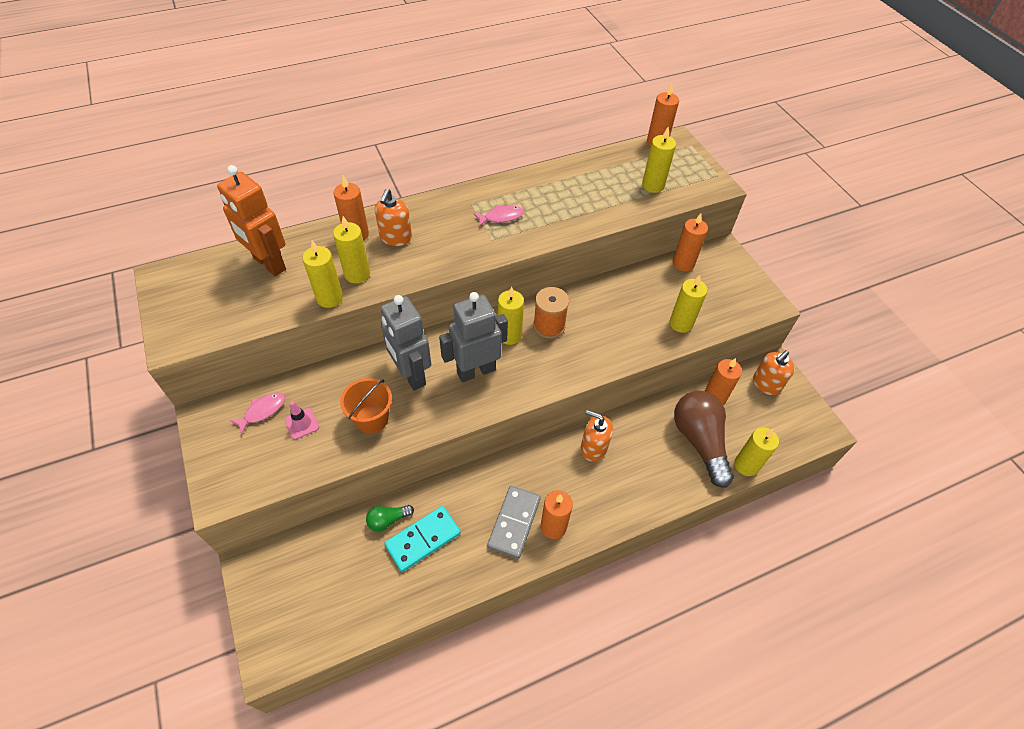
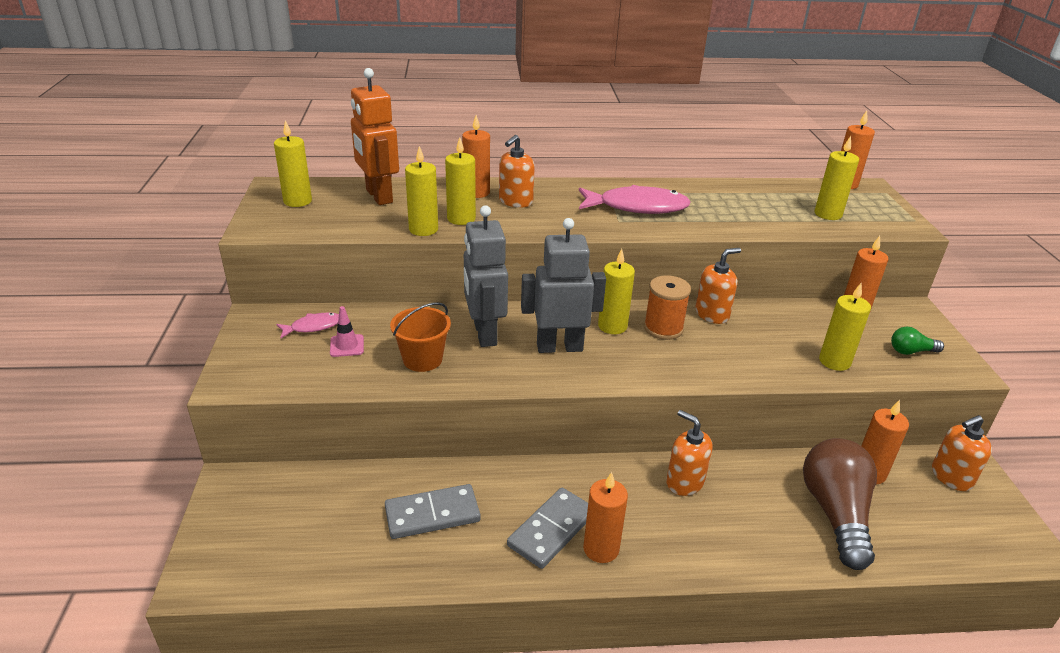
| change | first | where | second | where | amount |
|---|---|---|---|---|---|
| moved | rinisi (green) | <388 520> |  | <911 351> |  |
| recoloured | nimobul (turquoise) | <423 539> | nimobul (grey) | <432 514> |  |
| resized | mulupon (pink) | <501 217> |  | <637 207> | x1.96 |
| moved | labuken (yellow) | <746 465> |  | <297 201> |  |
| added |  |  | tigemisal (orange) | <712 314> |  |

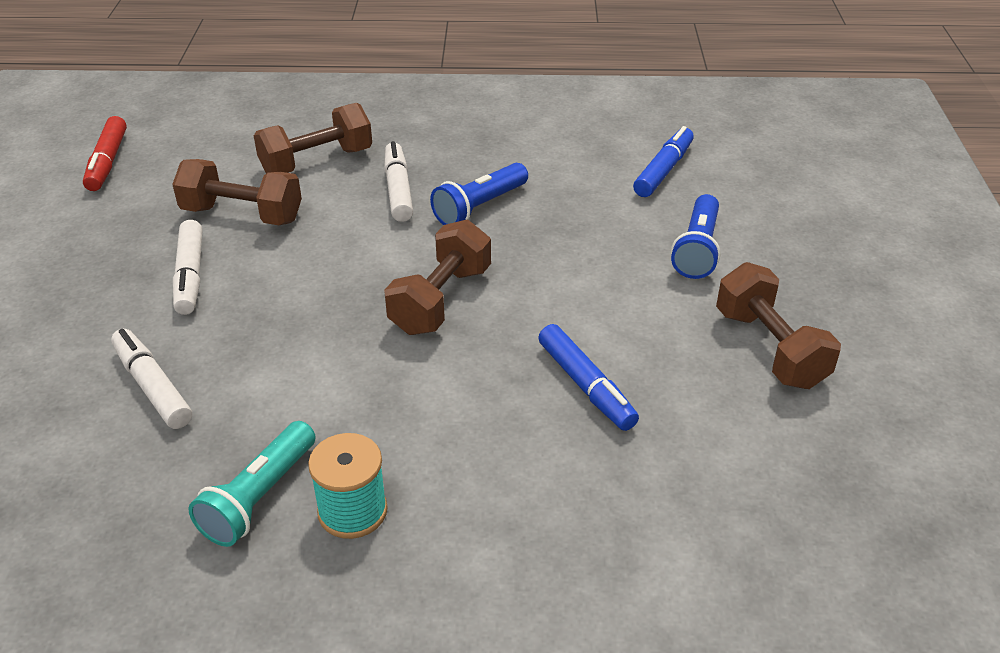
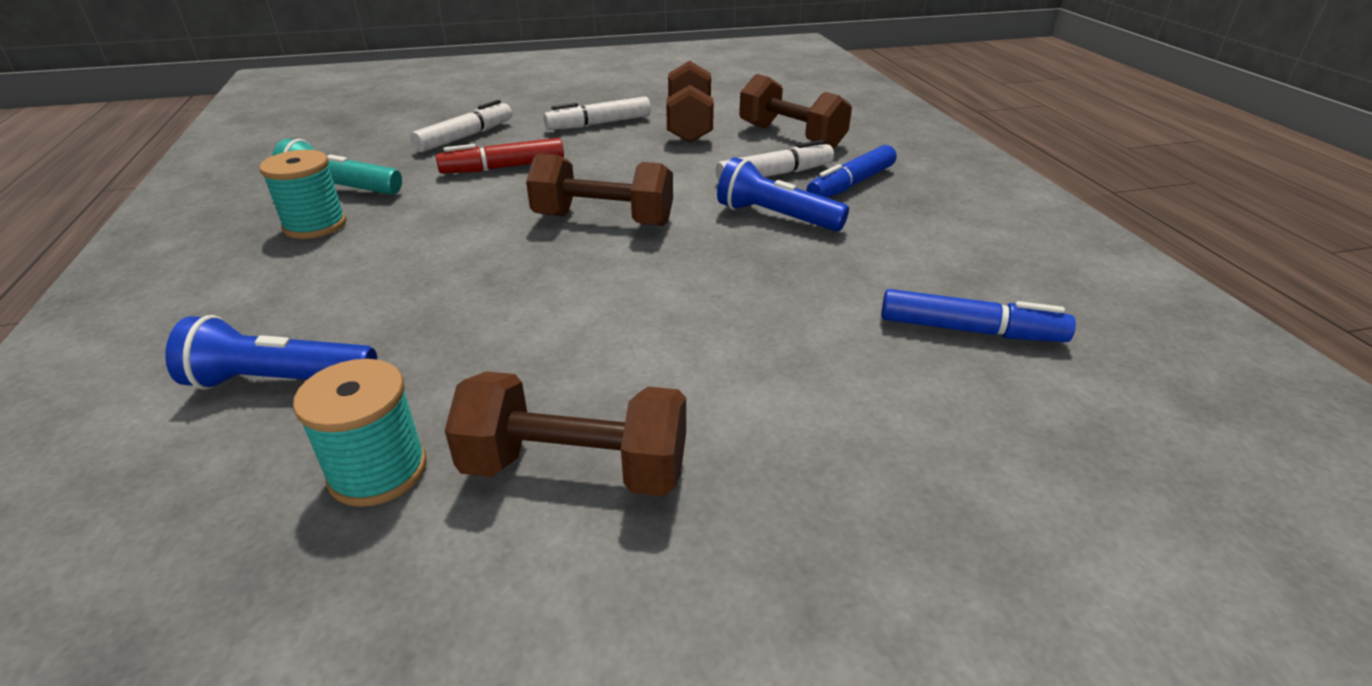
| change | first | where | second | where | amount |
|---|---|---|---|---|---|
| moved | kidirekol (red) | <107 162> |  | <503 167> |  |
| moved | kidirekol (blue) | <586 386> |  | <851 184> |  |
| moved | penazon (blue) | <697 249> |  | <280 381> |  |
| turned | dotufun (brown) | <770 348> |  | <575 469> | 45 degrees clockwise |
| added |  |  | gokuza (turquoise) | <378 471> |  |

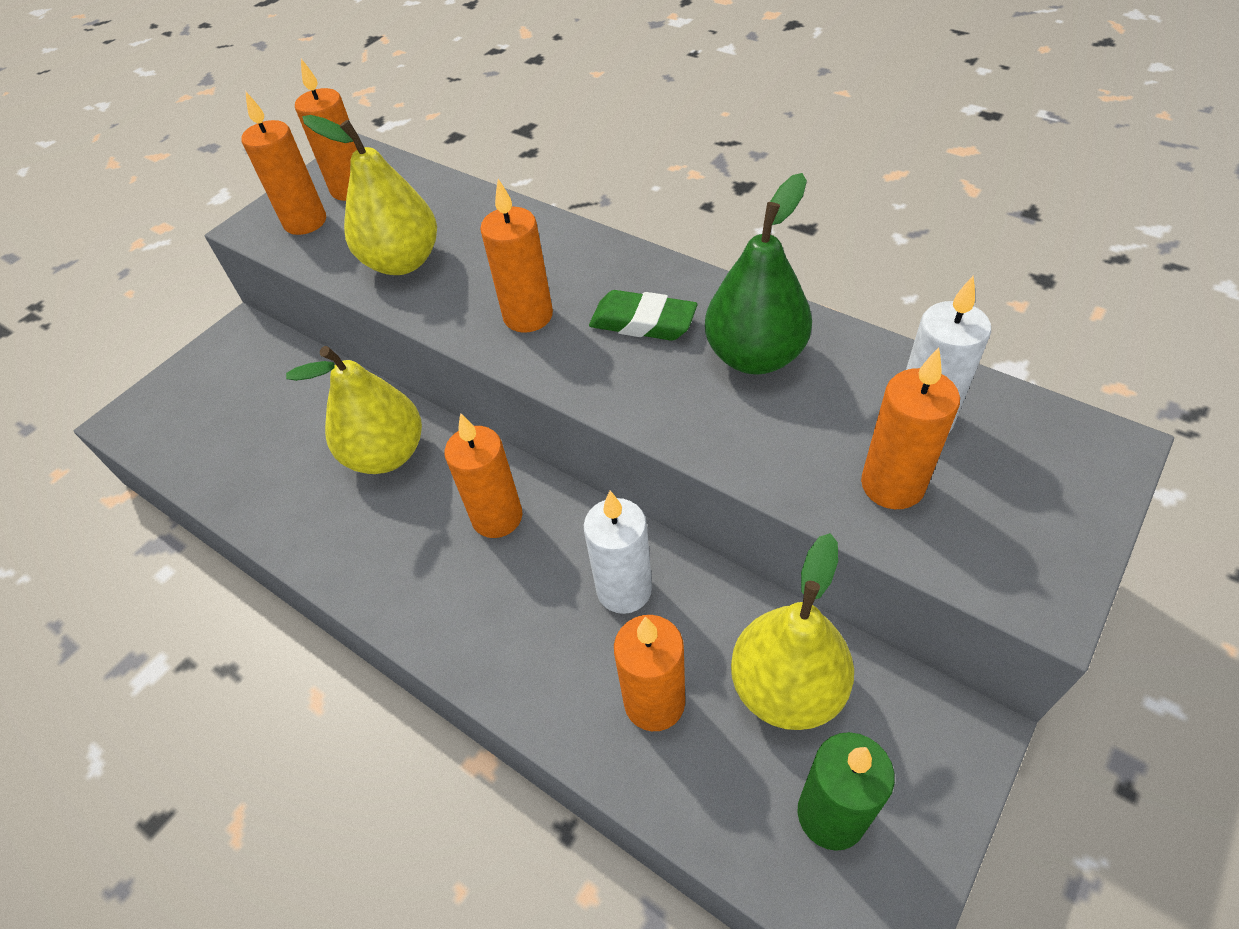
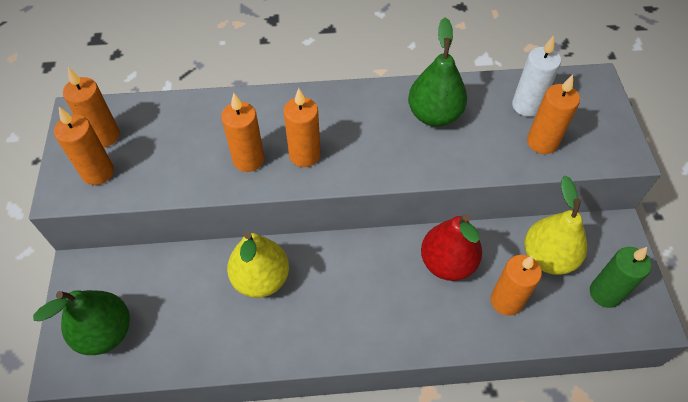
| change | first | where | second | where | amount |
|---|---|---|---|---|---|
| removed | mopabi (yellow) | <402 262> |  |  |  |
| moved | labuken (orange) | <497 517> |  | <248 159> |  |
| replaced | labuken (white) | <624 589> | mopabi (red) | <447 263> |  |
| removed | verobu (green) | <643 322> |  |  |  |
| added |  |  | mopabi (green) | <105 332> |  |

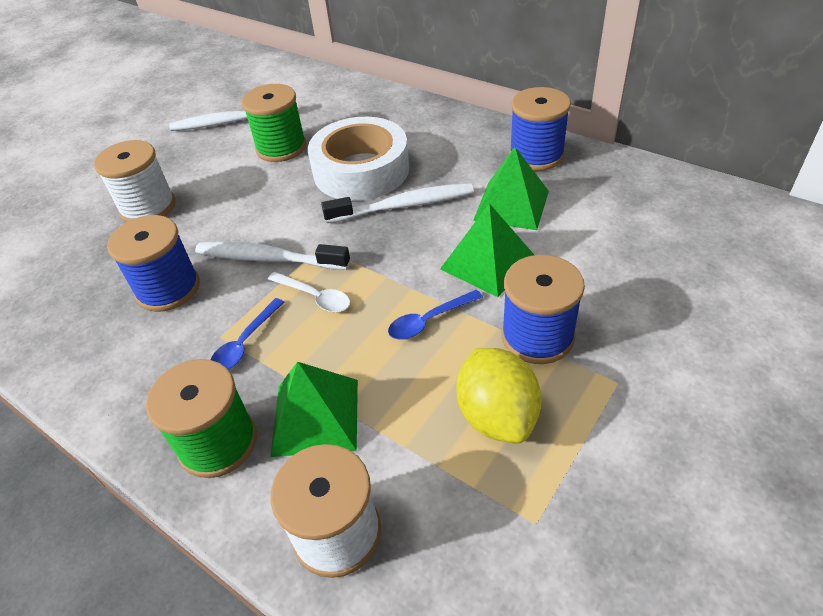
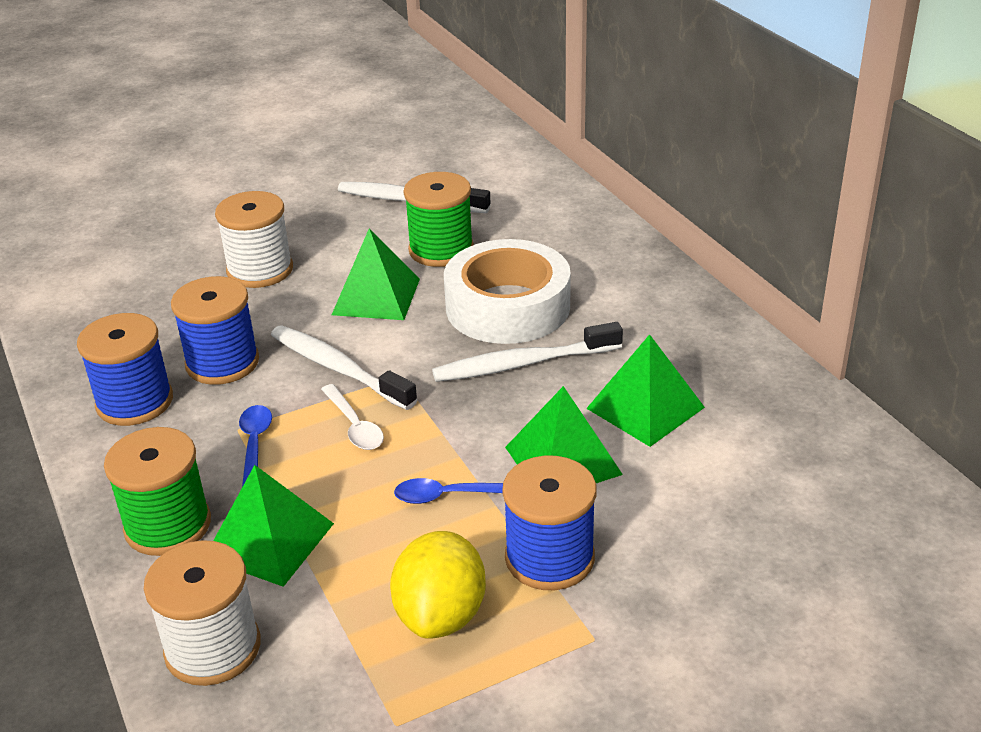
| change | first | where | second | where | amount |
|---|---|---|---|---|---|
| turned | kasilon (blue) | <244 343> |  | <255 445> | 120 degrees clockwise |
| turned | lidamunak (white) | <404 206> |  | <522 364> | 150 degrees clockwise |
| moved | gokuza (blue) | <536 155> |  | <134 402> |  |
| added |  |  | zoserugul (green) | <376 296> |  |

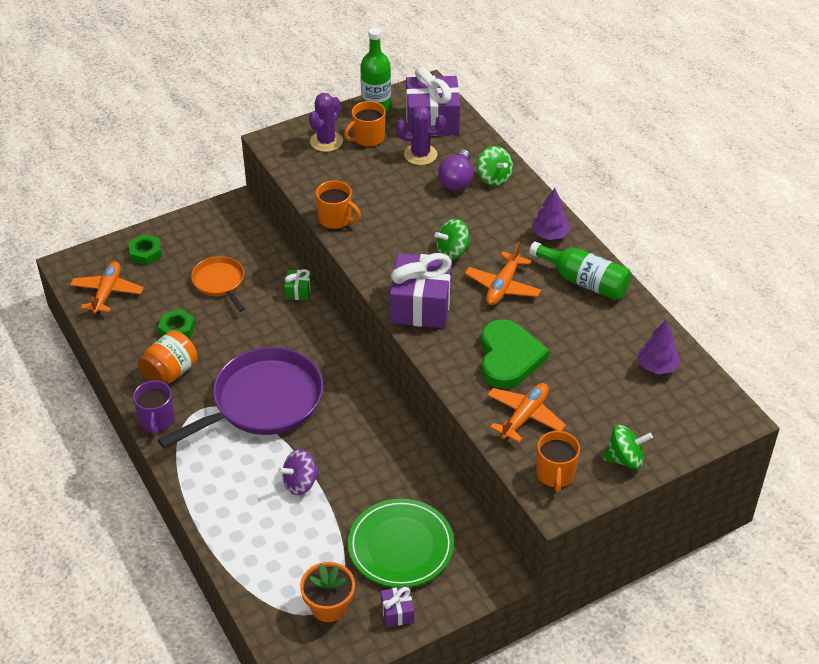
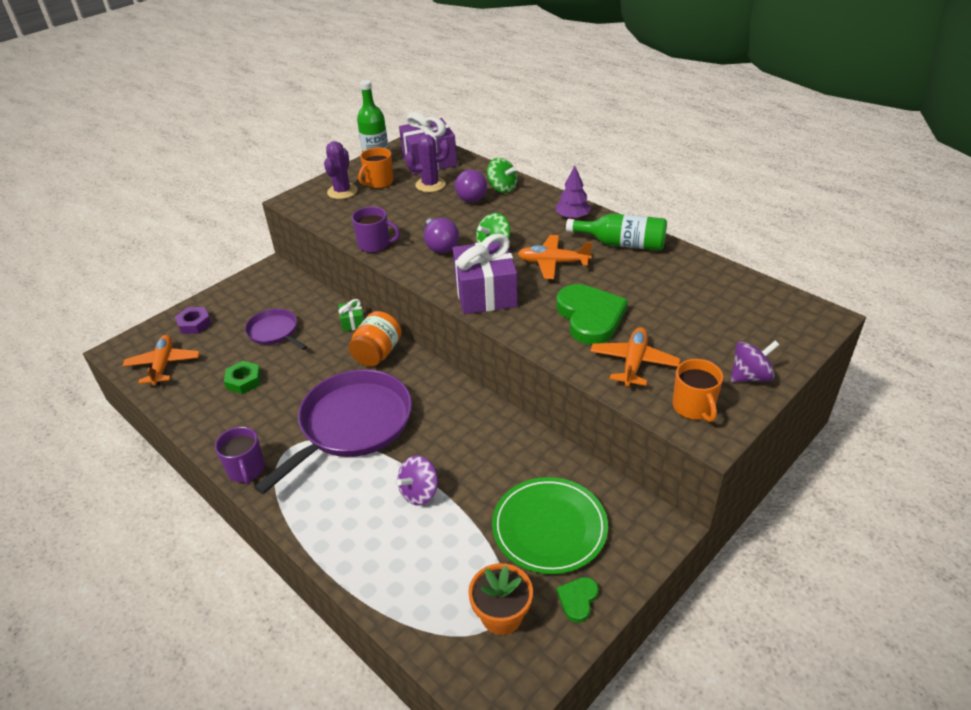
| change | first | where | second | where | amount |
|---|---|---|---|---|---|
| recoloured | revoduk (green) | <145 253> | revoduk (purple) | <194 324> |  |
| moved | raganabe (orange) | <170 372> |  | <377 353> |  |
| recoloured | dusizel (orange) | <219 282> | dusizel (purple) | <274 332> |  |
| recoloured | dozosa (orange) | <336 219> | dozosa (purple) | <375 244> |  |
| replaced | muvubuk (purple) | <397 612> | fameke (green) | <578 600> |  |
| turned | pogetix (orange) | <502 286> |  | <553 263> | 90 degrees clockwise |
| recoloured | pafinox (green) | <625 459> | pafinox (purple) | <750 376> |  |
| removed | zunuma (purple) | <657 366> |  |  |  |
| added |  |  | rinisi (purple) | <440 245> |  |

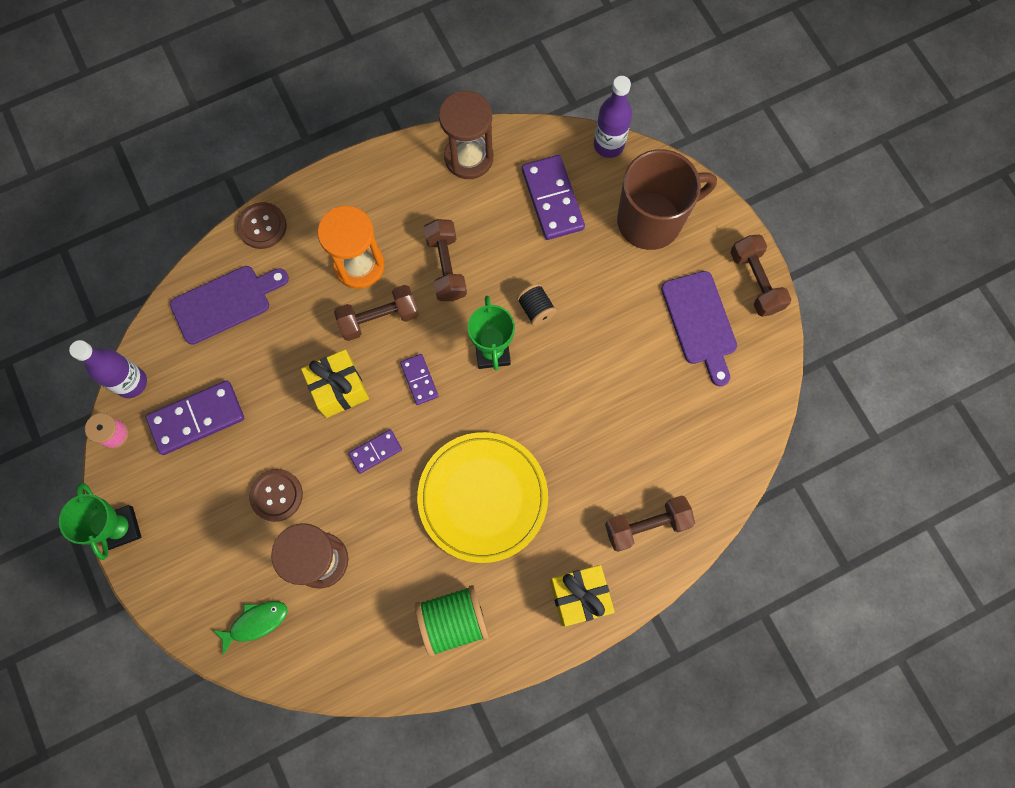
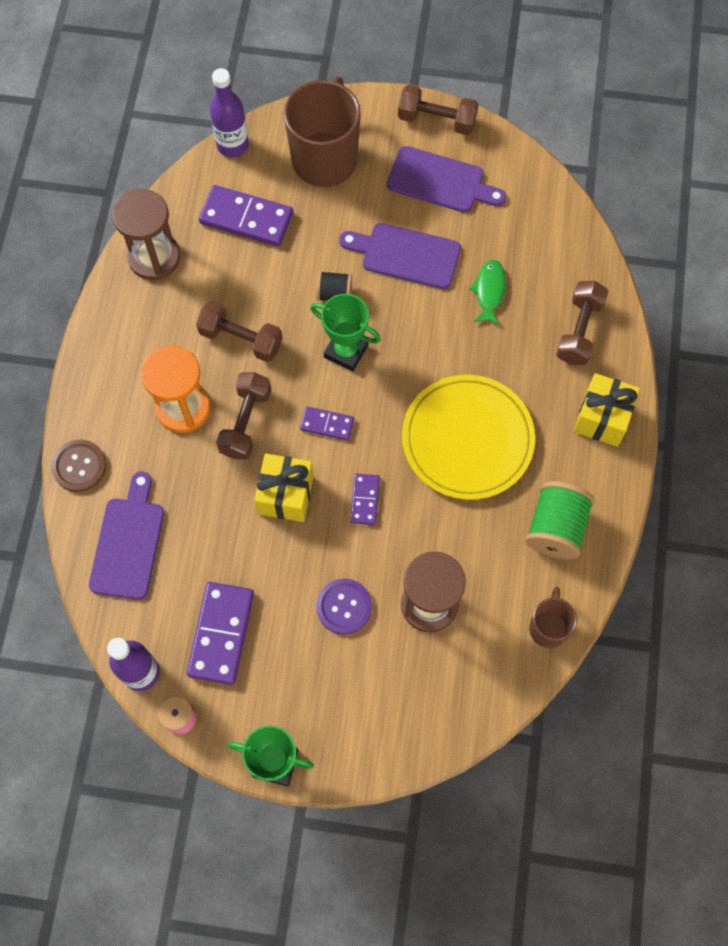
| change | first | where | second | where | amount |
|---|---|---|---|---|---|
| moved | mulupon (green) | <255 622> |  | <489 291> |  |
| recoloured | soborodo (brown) | <276 495> | soborodo (purple) | <344 607> |  |
| added |  |  | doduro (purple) | <406 255> |  |
| added |  |  | dozosa (brown) | <548 627> |  |

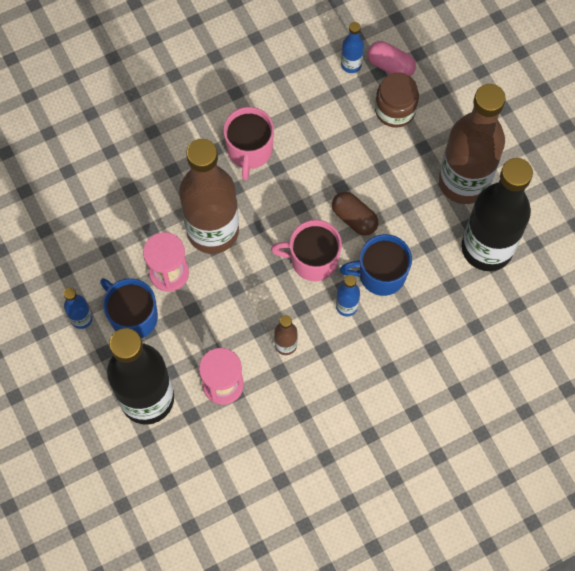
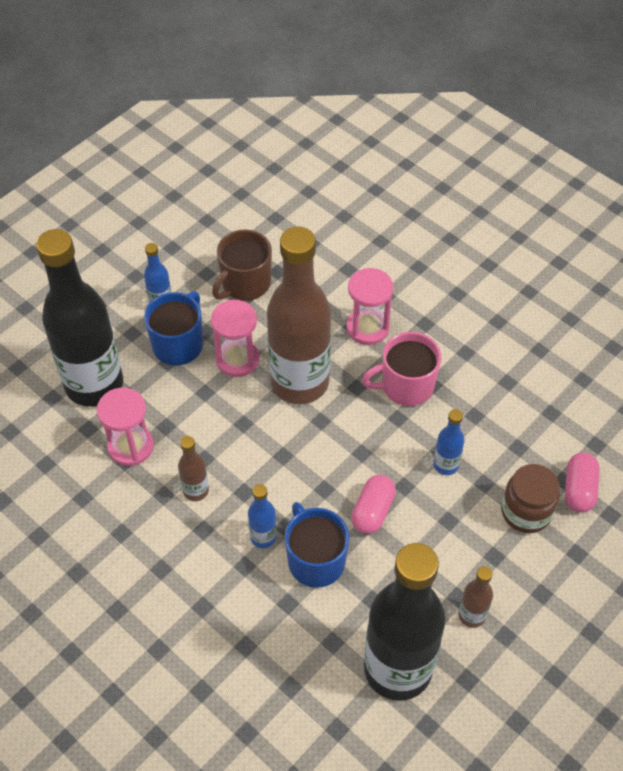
| change | first | where | second | where | amount |
|---|---|---|---|---|---|
| removed | dozosa (pink) | <312 260> |  |  |  |
| recoloured | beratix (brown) | <354 218> | beratix (pink) | <372 511> |  |
| moved | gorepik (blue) | <351 64> |  | <446 465> |  |
| resized | gorepik (brown) | <464 182> |  | <472 615> | x0.42 |
| added |  |  | dozosa (brown) | <245 284> |  |
| added |  |  | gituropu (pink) | <367 328> |  |

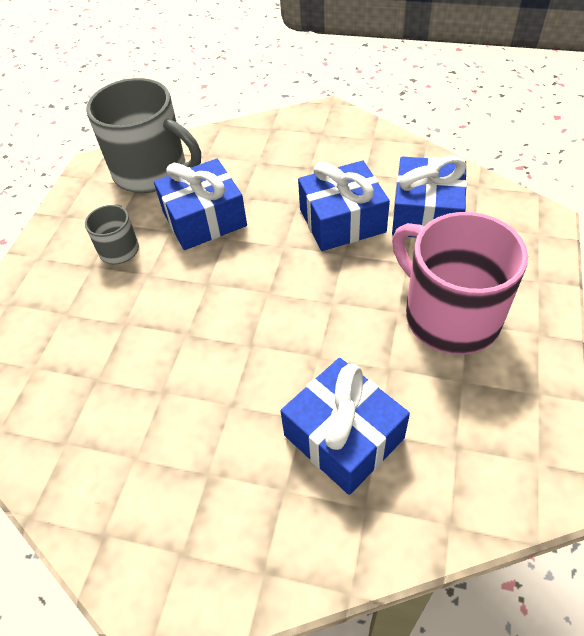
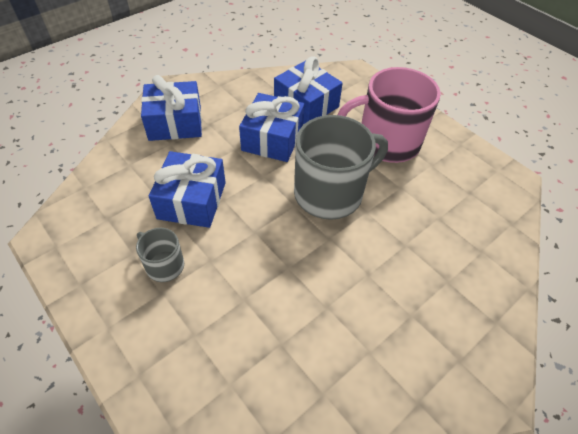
| change | first | where | second | where | amount |
|---|---|---|---|---|---|
| moved | dozosa (grey) | <152 171> |  | <330 193> |  |
| moved | muvubuk (blue) | <343 437> |  | <175 123> |  |

